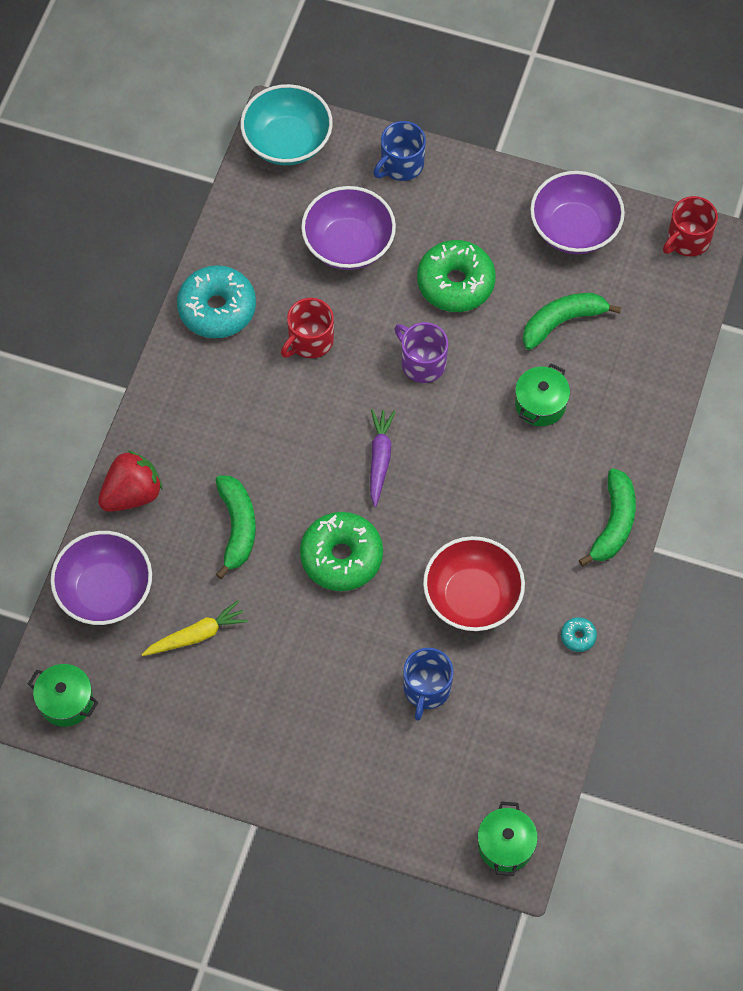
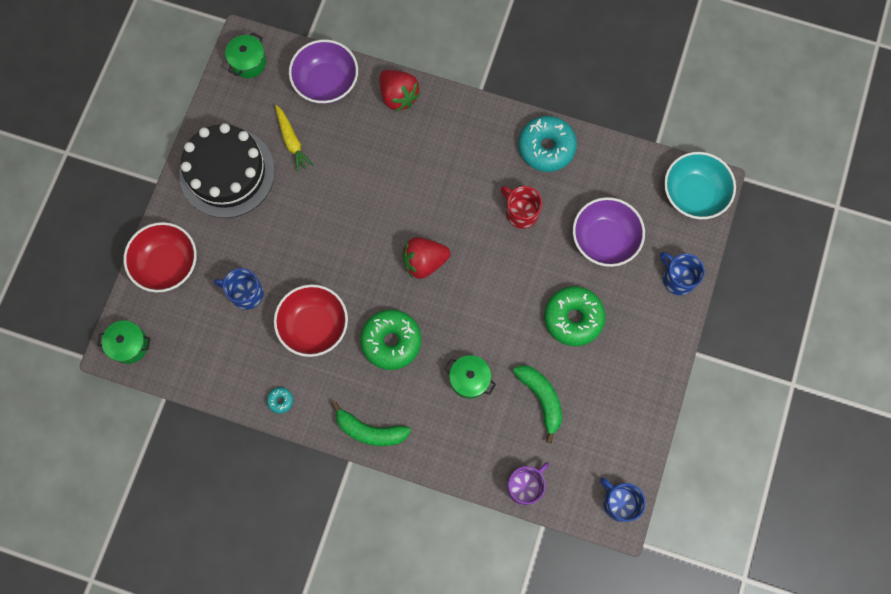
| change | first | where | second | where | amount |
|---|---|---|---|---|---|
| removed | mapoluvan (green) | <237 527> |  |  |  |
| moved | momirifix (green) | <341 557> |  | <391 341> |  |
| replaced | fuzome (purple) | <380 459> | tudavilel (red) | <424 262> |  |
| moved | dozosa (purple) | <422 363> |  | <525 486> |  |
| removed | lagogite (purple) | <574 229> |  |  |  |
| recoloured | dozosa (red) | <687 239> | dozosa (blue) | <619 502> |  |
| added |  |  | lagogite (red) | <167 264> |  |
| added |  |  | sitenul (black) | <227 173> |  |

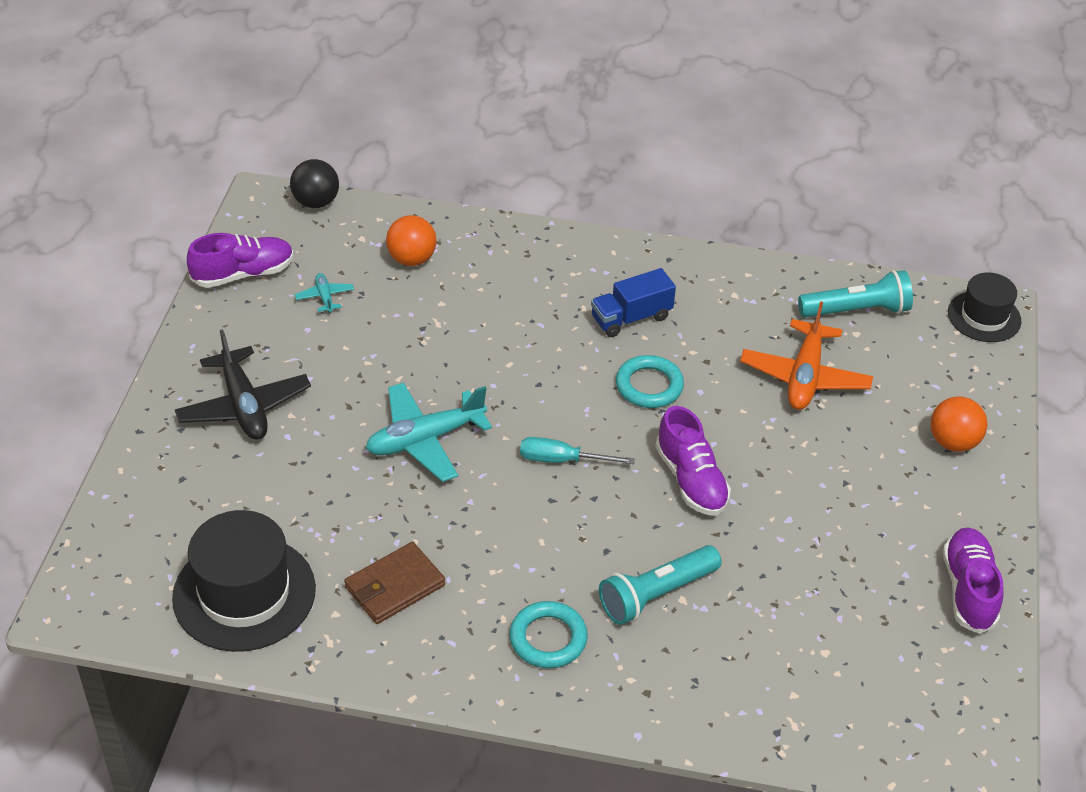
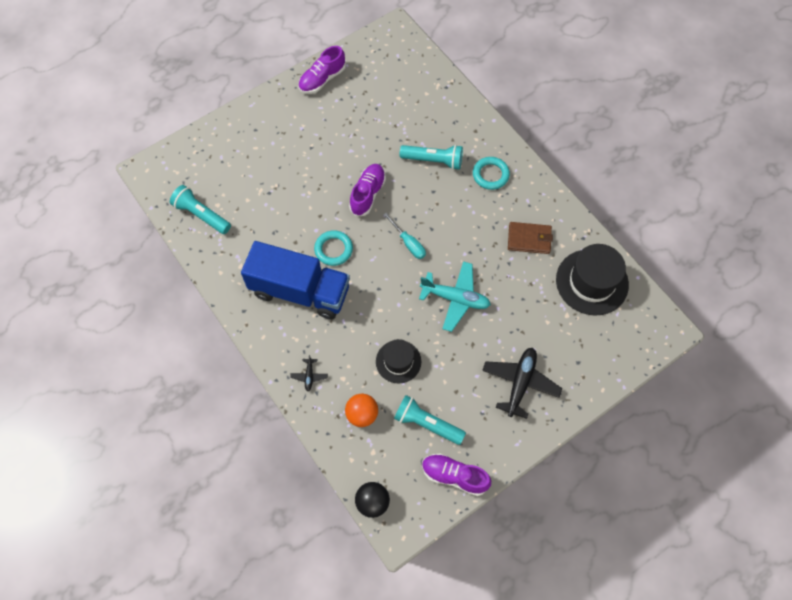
| change | first | where | second | where | amount |
|---|---|---|---|---|---|
| replaced | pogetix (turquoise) | <325 297> | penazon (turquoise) | <427 424> |  |
| resized | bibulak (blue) | <631 318> |  | <300 291> | x2.04 |
| removed | pogetix (orange) | <804 376> |  |  |  |
| removed | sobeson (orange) | <953 442> |  |  |  |
| moved | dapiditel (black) | <984 317> |  | <398 361> |  |
| added |  |  | pogetix (black) | <309 376> |  |

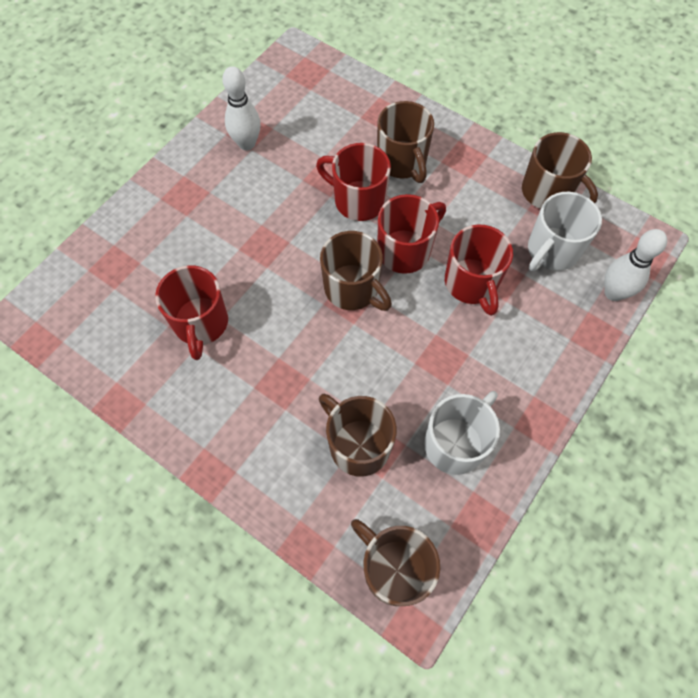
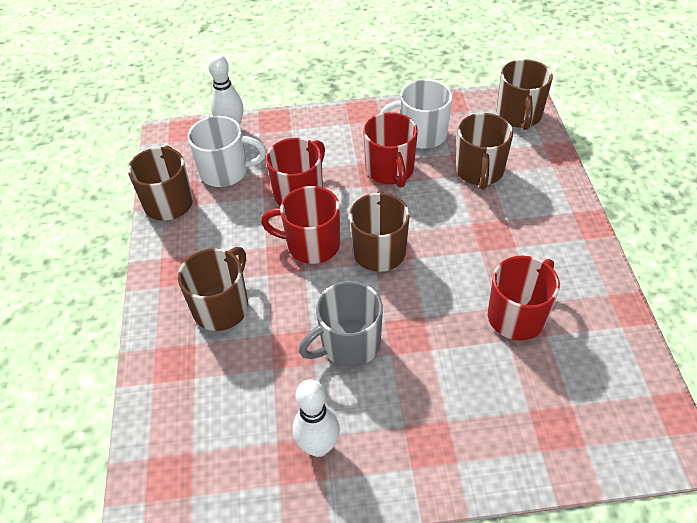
| change | first | where | second | where | amount |
|---|---|---|---|---|---|
| moved | dozosa (red) | <358 200> |  | <390 170> |  |
| added |  |  | dozosa (grey) | <349 344> |  |

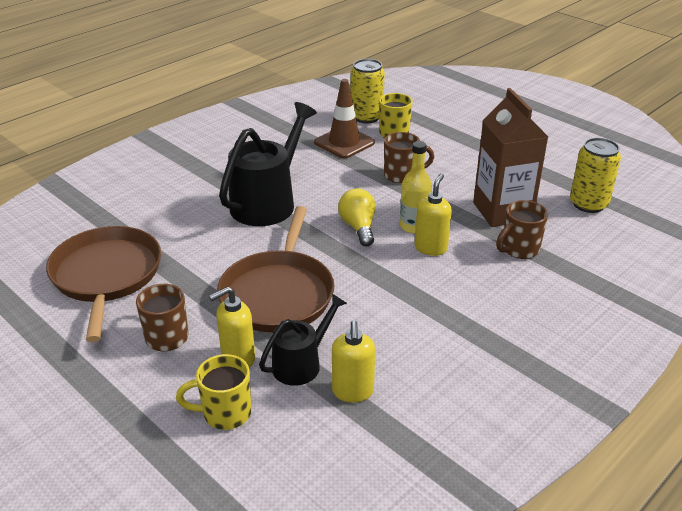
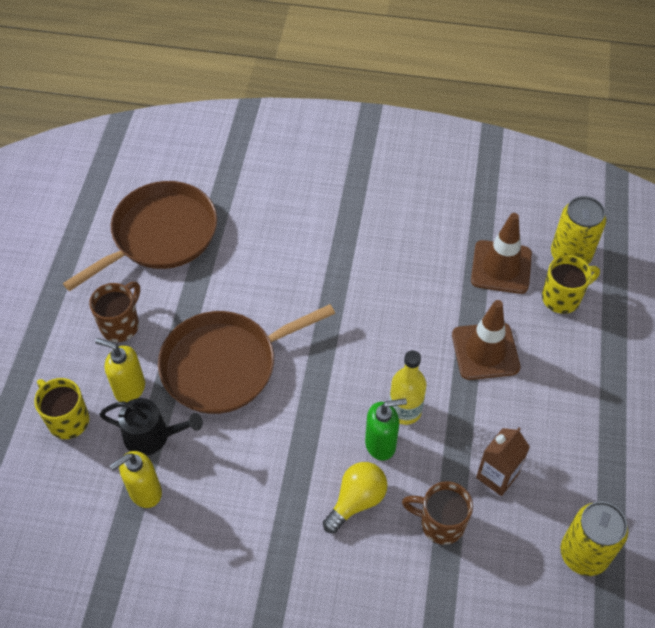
| change | first | where | second | where | amount |
|---|---|---|---|---|---|
| removed | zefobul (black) | <268 202> |  |  |  |
| moved | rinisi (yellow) | <358 227> |  | <357 501> |  |
| replaced | dozosa (brown) | <402 175> | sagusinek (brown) | <485 351> |  |
| recoloured | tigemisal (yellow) | <431 248> | tigemisal (green) | <381 444> |  |
| resized | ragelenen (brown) | <502 211> |  | <497 476> | x0.56 |

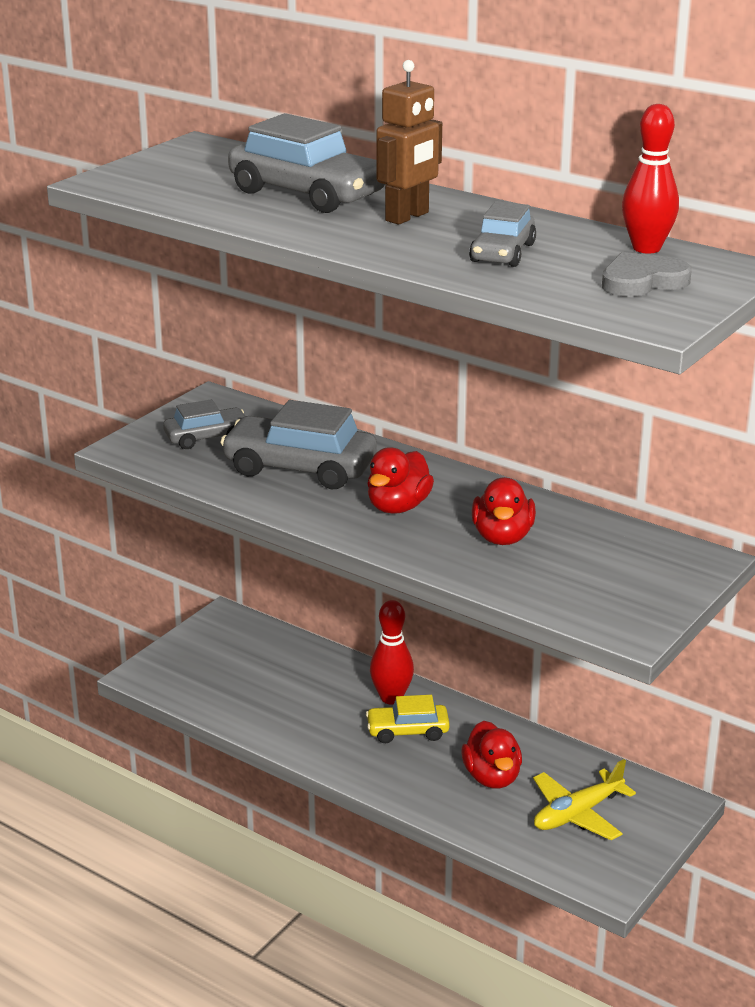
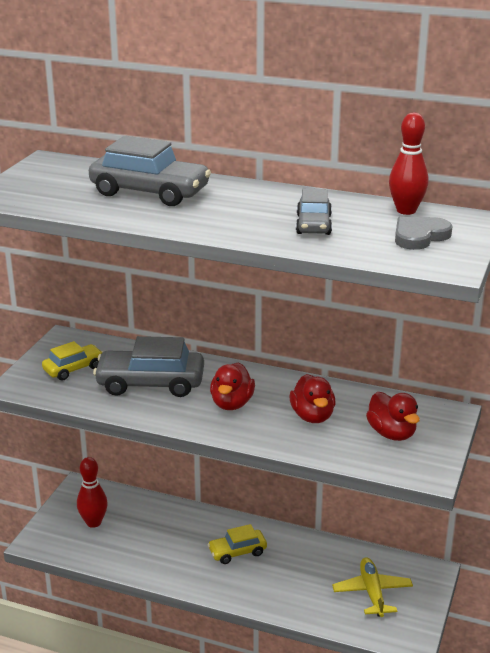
| change | first | where | second | where | amount |
|---|---|---|---|---|---|
| recoloured | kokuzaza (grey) | <207 437> | kokuzaza (yellow) | <73 368> |  |
| moved | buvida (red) | <391 698> |  | <93 522> |  |
| removed | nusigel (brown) | <407 217> |  |  |  |
| moved | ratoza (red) | <492 777> |  | <391 433> |  |
| turned | pogetix (yellow) | <577 814> |  | <372 592> | 135 degrees clockwise |

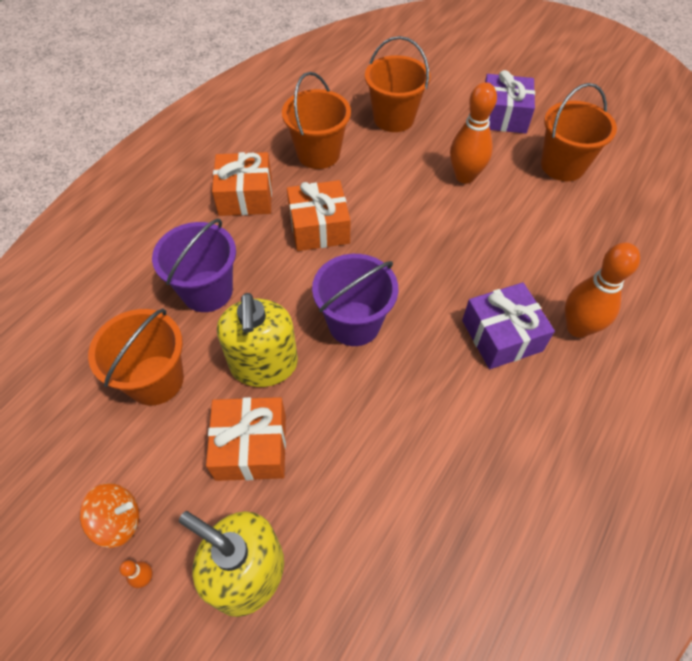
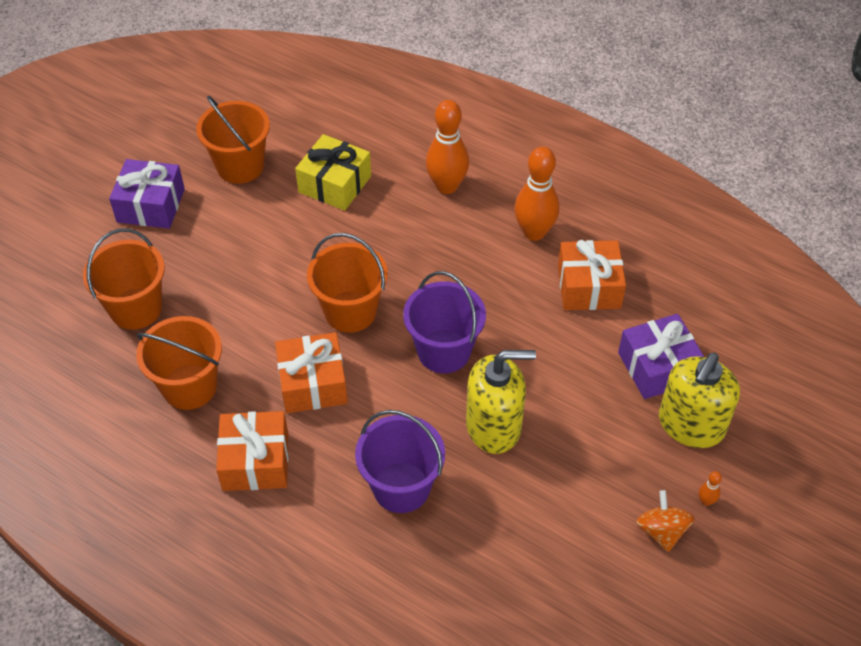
| change | first | where | second | where | amount |
|---|---|---|---|---|---|
| moved | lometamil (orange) | <155 380> |  | <350 311> |  |
| moved | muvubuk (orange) | <251 446> |  | <589 287> |  |
| moved | buvida (orange) | <465 176> |  | <534 232> |  |
| moved | muvubuk (purple) | <501 335> |  | <658 367> |  |
| added |  |  | muvubuk (yellow) | <335 184> |  |

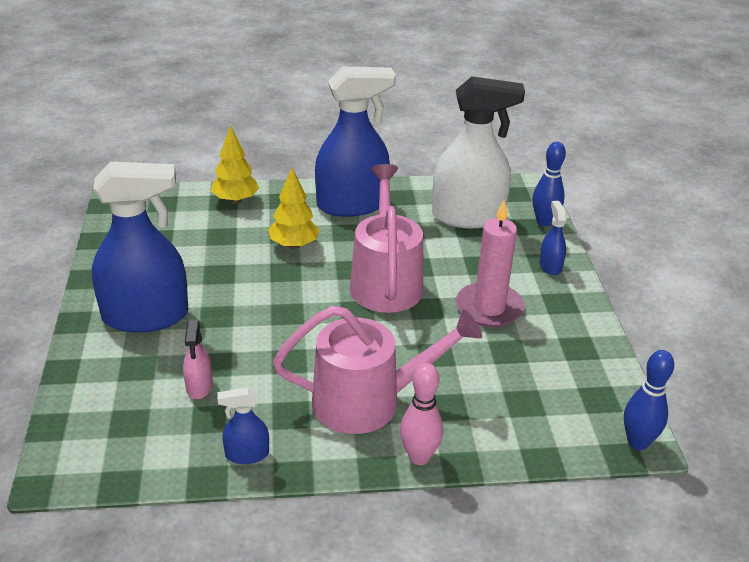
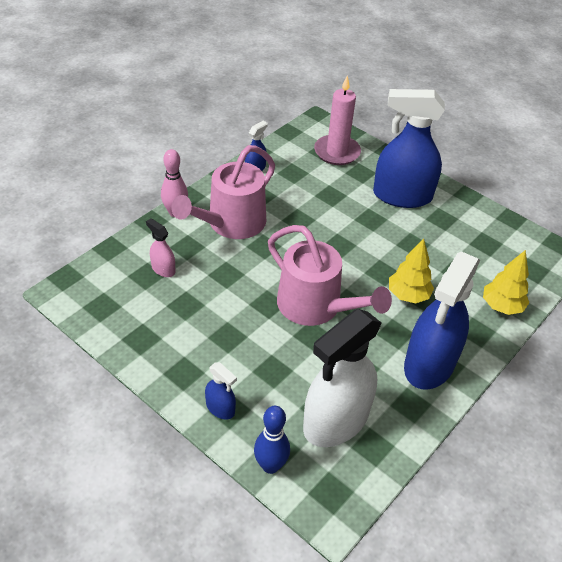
| change | first | where | second | where | amount |
|---|---|---|---|---|---|
| turned | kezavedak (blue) | <146 316> |  | <402 196> | 60 degrees clockwise |
| moved | kezavedak (pink) | <199 386> |  | <163 269> |  |
| moved | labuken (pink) | <489 308> |  | <337 152> |  |
| removed | buvida (blue) | <637 442> |  |  |  |

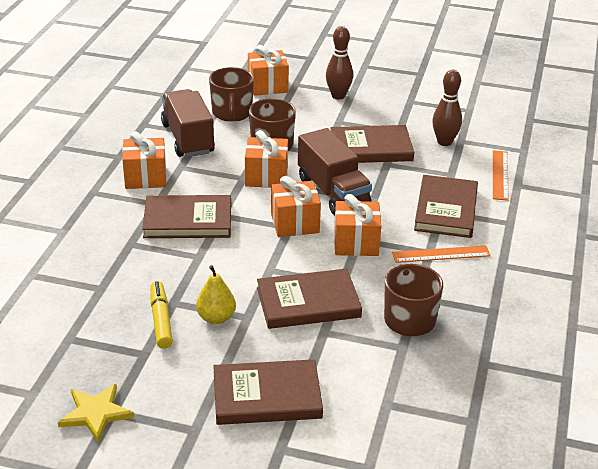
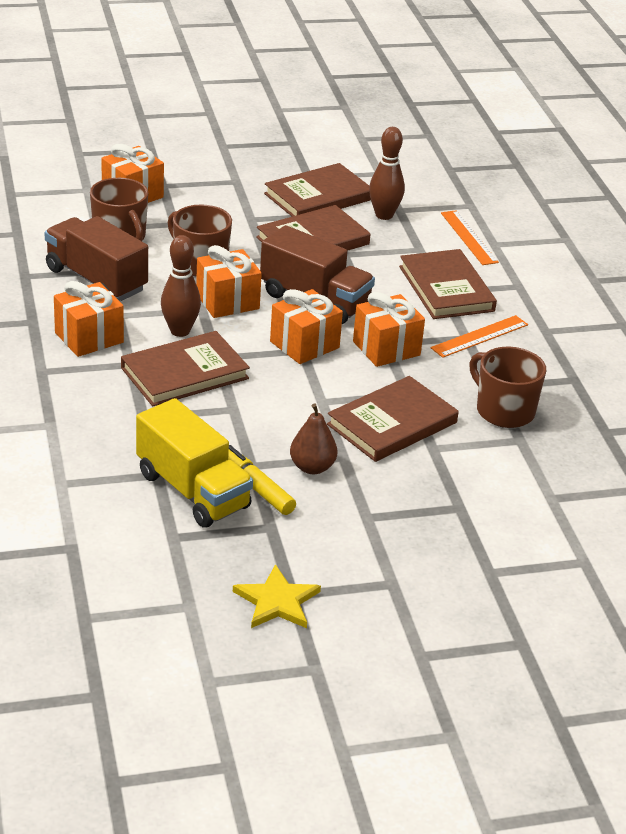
| change | first | where | second | where | amount |
|---|---|---|---|---|---|
| recoloured | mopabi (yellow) | <216 318> | mopabi (brown) | <312 467> |  |
| moved | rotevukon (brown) | <267 396> |  | <318 197> |  |
| moved | buvida (brown) | <338 96> |  | <180 331> |  |
| added |  |  | bibulak (yellow) | <192 491> |  |

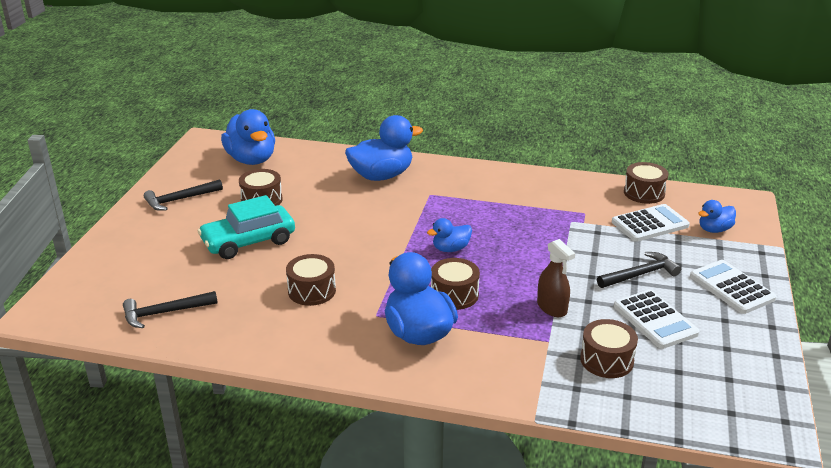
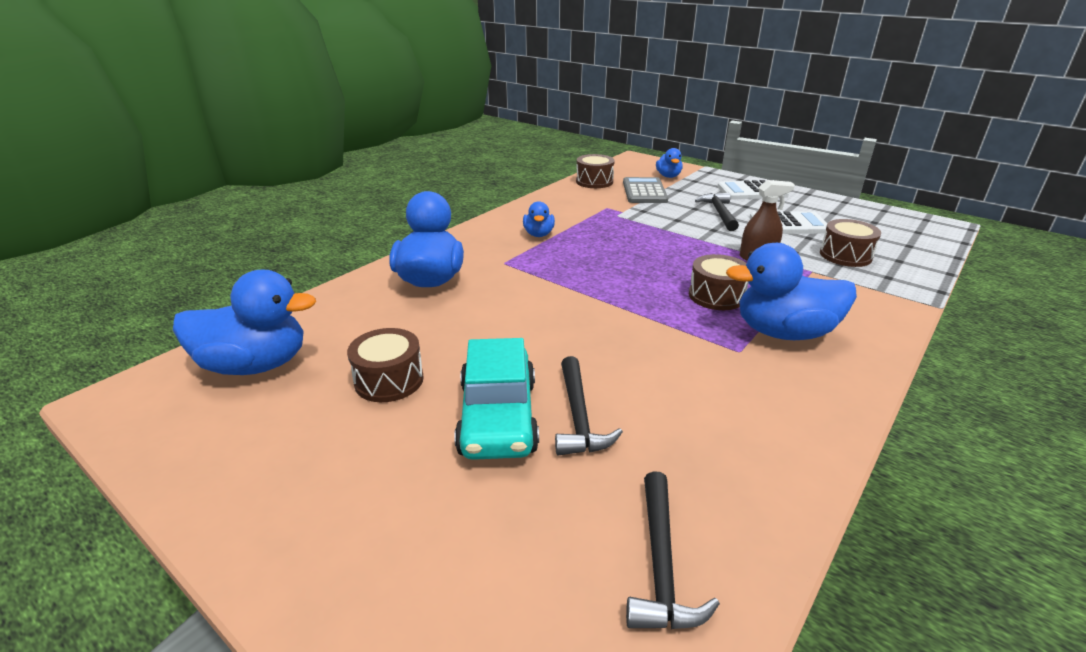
| change | first | where | second | where | amount |
|---|---|---|---|---|---|
| moved | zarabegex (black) | <180 200> |  | <579 417> |  |
| removed | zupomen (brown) | <312 291> |  |  |  |
| moved | ratoza (blue) | <450 249> |  | <538 234> |  |
| recoloured | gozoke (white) | <650 224> | gozoke (grey) | <644 191> |  |

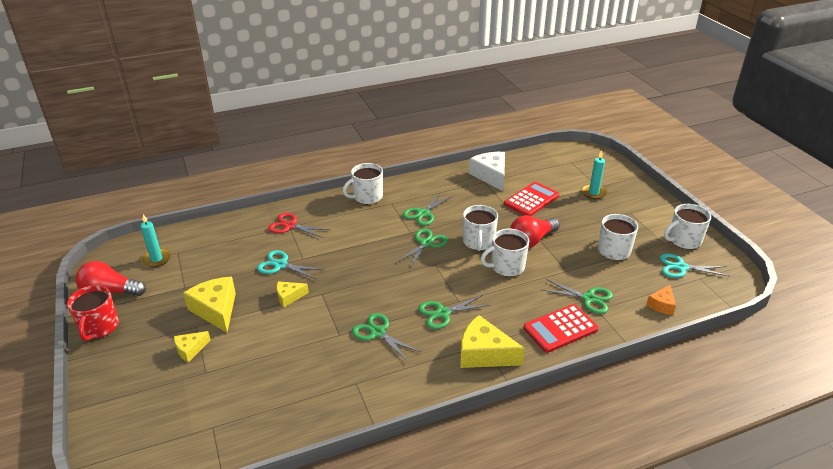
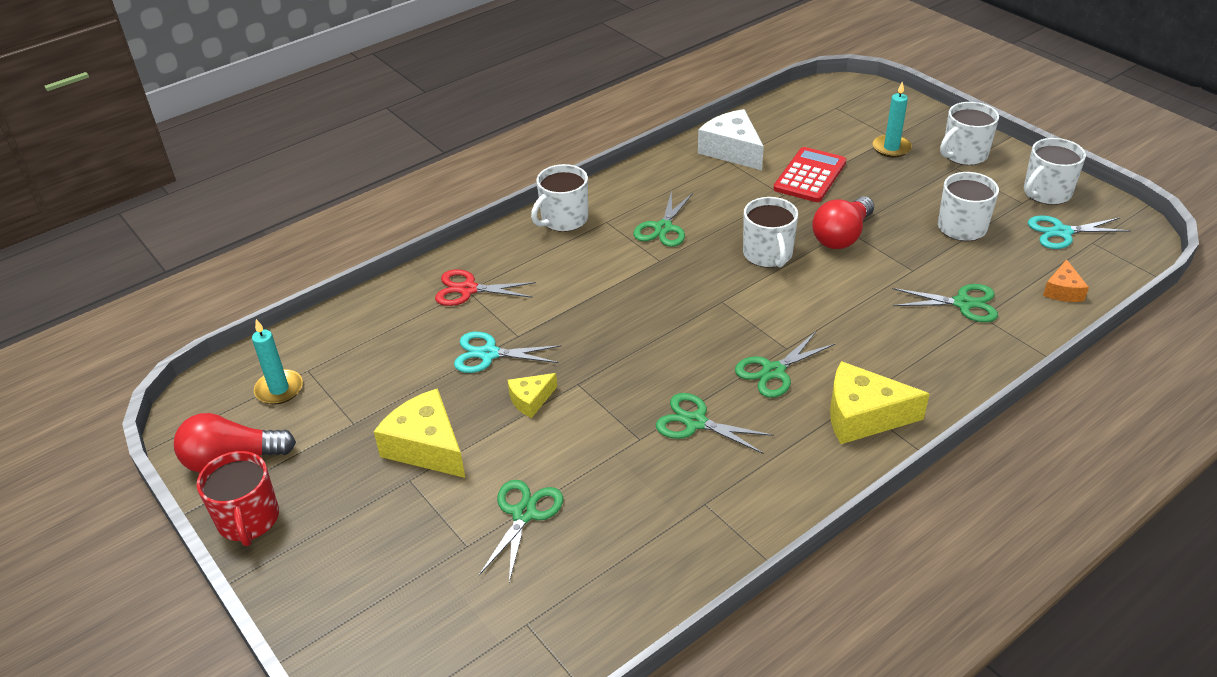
| change | first | where | second | where | amount |
|---|---|---|---|---|---|
| removed | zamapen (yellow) | <190 350> |  |  |  |
| moved | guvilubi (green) | <426 243> |  | <524 514> |  |
| moved | dozosa (white) | <507 267> |  | <964 154> |  |
| removed | gozoke (red) | <560 329> |  |  |  |

